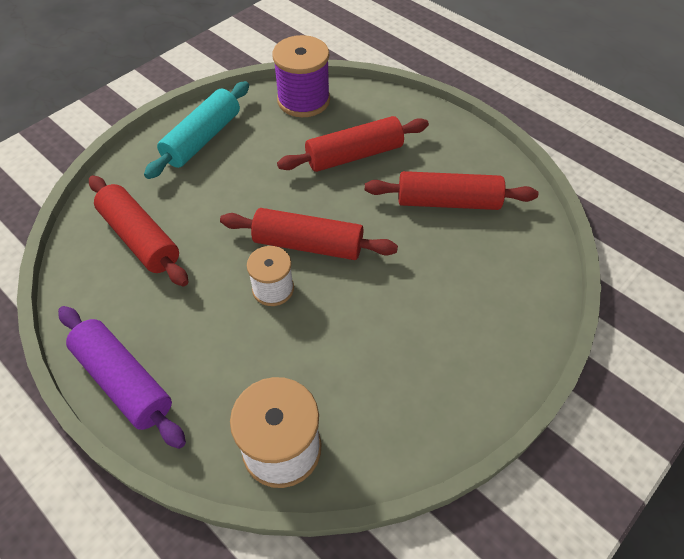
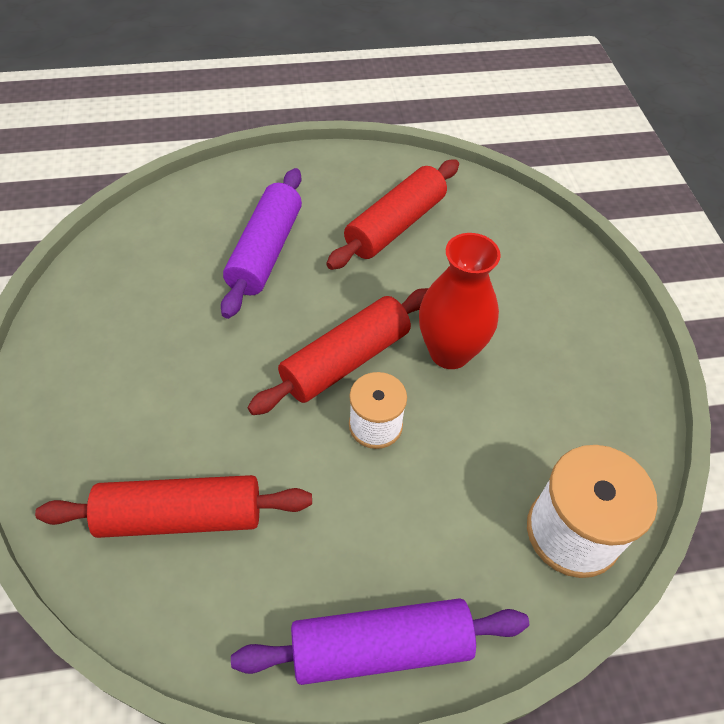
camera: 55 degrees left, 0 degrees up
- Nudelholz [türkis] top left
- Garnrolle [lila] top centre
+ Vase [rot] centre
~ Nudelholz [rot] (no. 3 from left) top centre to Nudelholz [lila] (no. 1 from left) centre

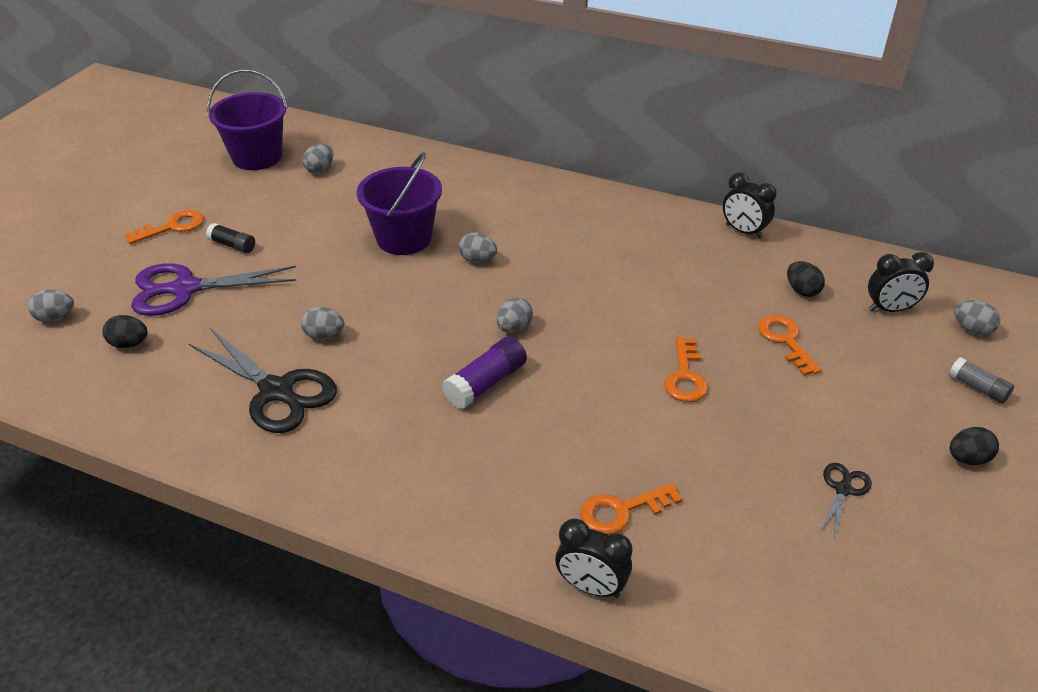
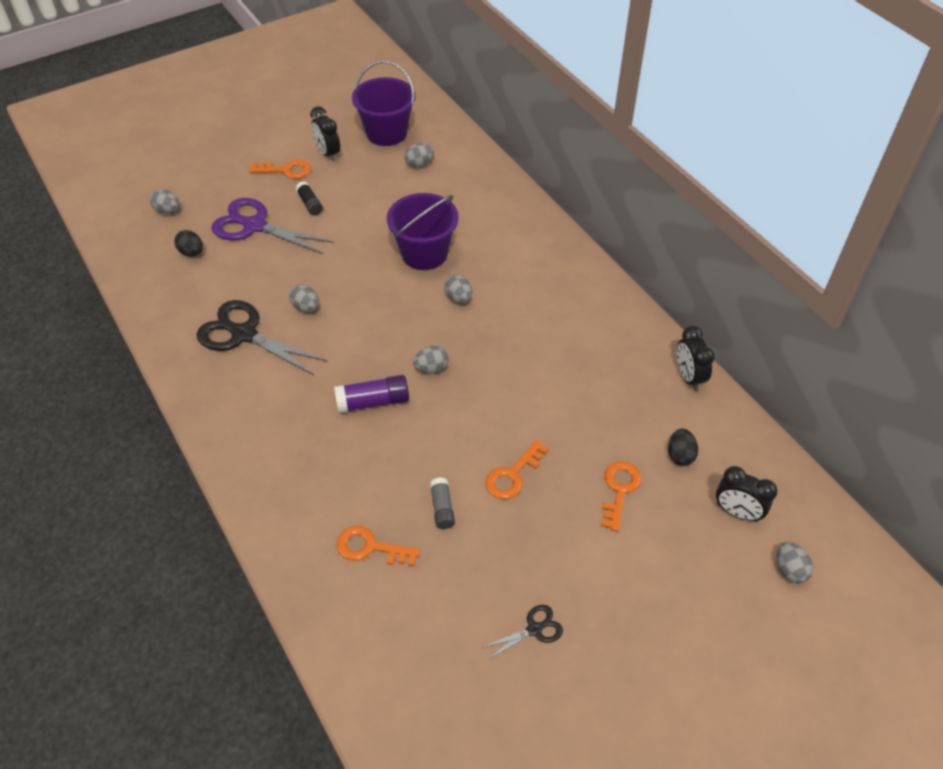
camera: 35 degrees right, 10 degrees up
- Ei [schwarz] (no. 3 from left) middle right
~ Wecker [schwarz] (no. 1 from left) bottom centre to top centre
~ Klebestift [grau] middle right to centre
~ Schere [schwarz] (no. 1 from left) middle left = middle left 135 degrees clockwise

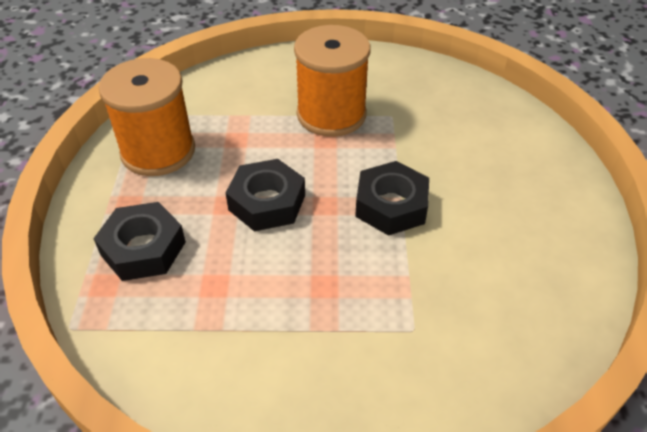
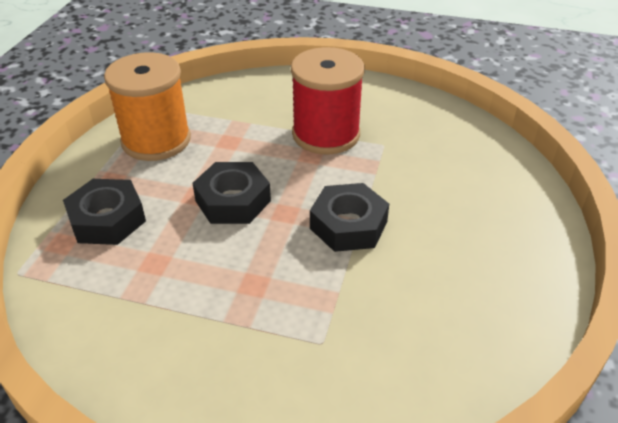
camera: 15 degrees right, 5 degrees down
~ Garnrolle [orange] (no. 2 from left) top centre to Garnrolle [rot] top centre

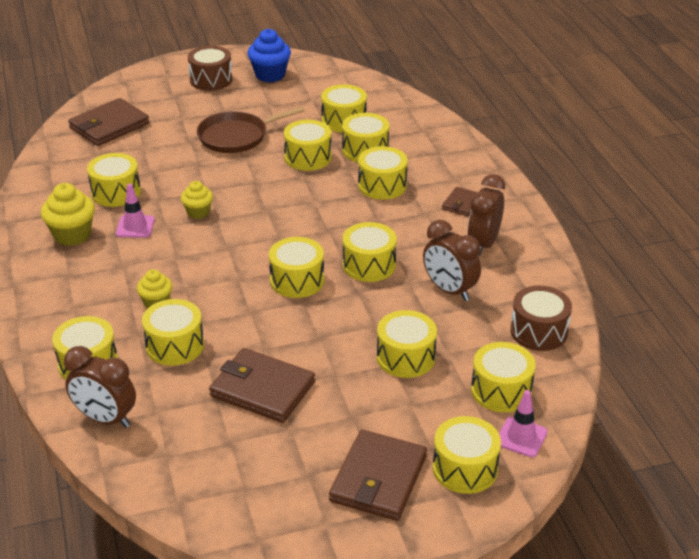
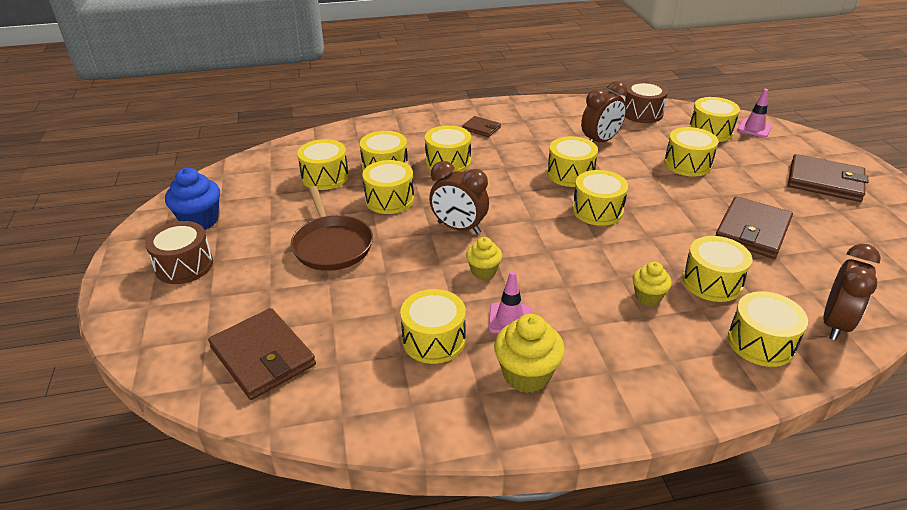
camera: 85 degrees left, 0 degrees up
- Trommel [gelb] (no. 11 from left) bottom right
~ Wecker [braun] (no. 3 from left in the first image) middle right to Wecker [braun] (no. 1 from left) centre

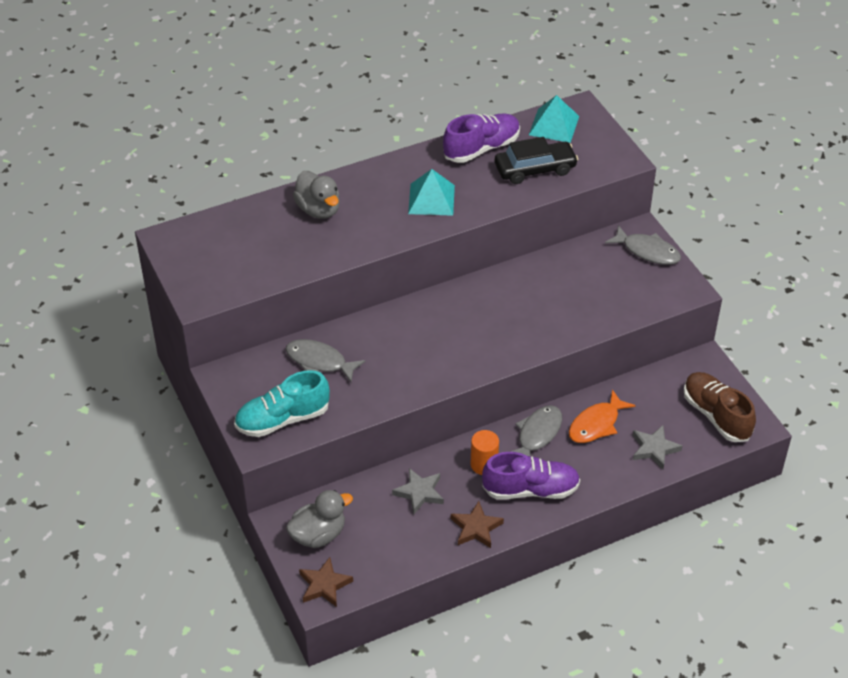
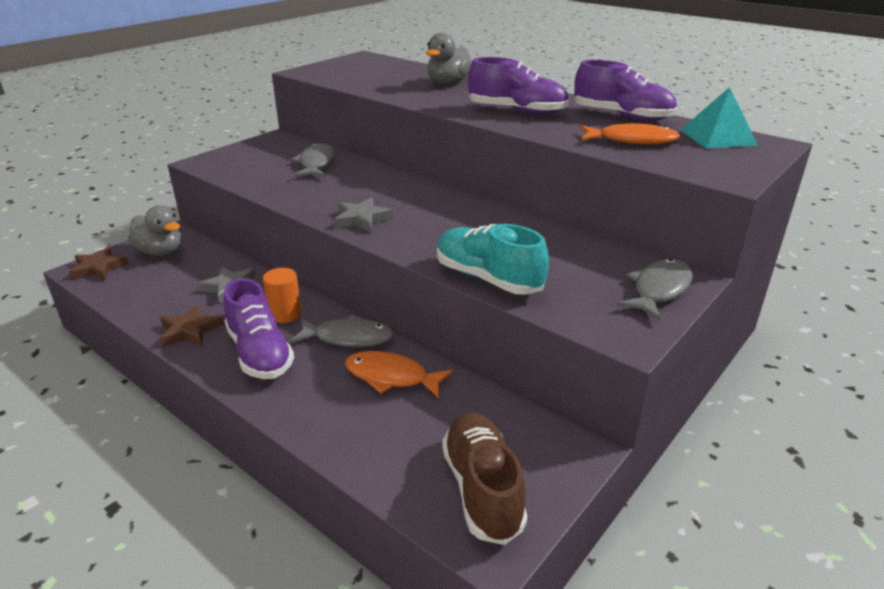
camera: 65 degrees right, 15 degrees down
~ Schuh [türkis] middle left to centre
~ Stern [grau] (no. 2 from left) middle right to centre
~ Pyramide [türkis] (no. 1 from left) top centre to Schuh [lila] (no. 2 from left) top centre
~ Auto [schwarz] top centre to Fisch [orange] (no. 2 from left) top right
~ Fisch [grau] (no. 3 from left) middle right = middle right 150 degrees counterclockwise
~ Schuh [braun] middle right = bottom centre 45 degrees counterclockwise

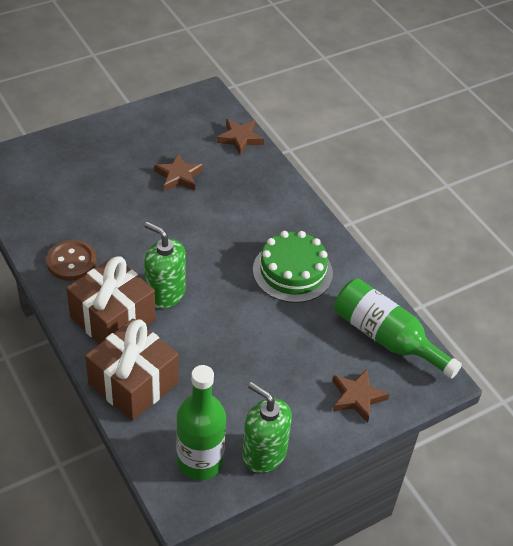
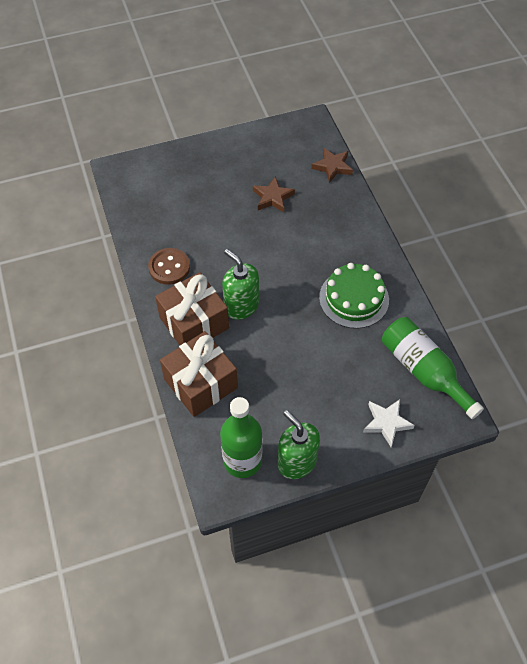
camera: 15 degrees right, 10 degrees up
~ Stern [braun] (no. 3 from left) bottom right to Stern [weiß] middle right

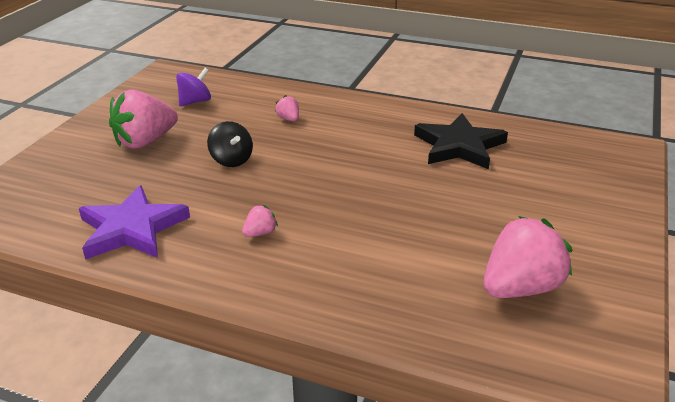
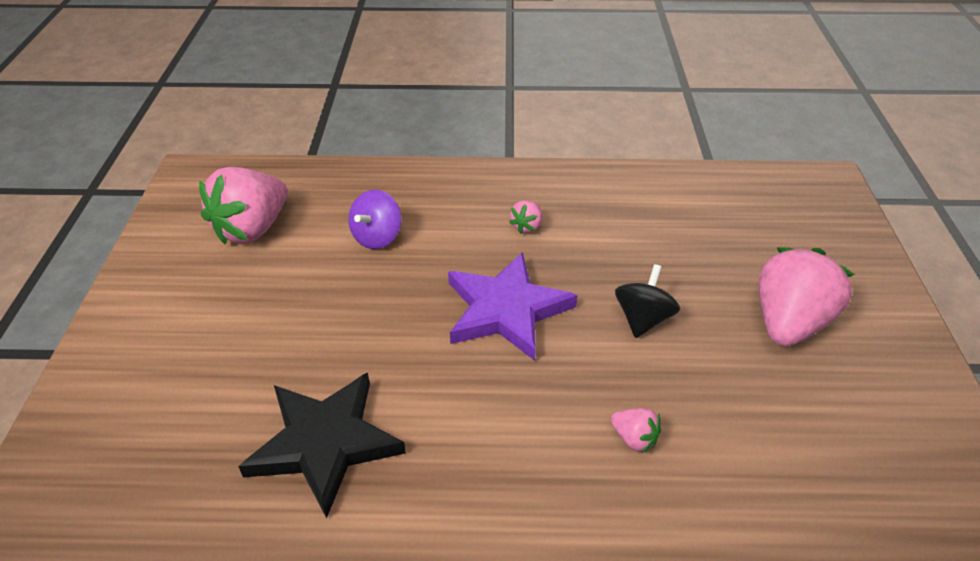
camera: 160 degrees right, 10 degrees up
~ Stern [lila] middle left to centre
~ Kreisel [lila] top left to centre
~ Kreisel [schwarz] centre = centre 75 degrees clockwise

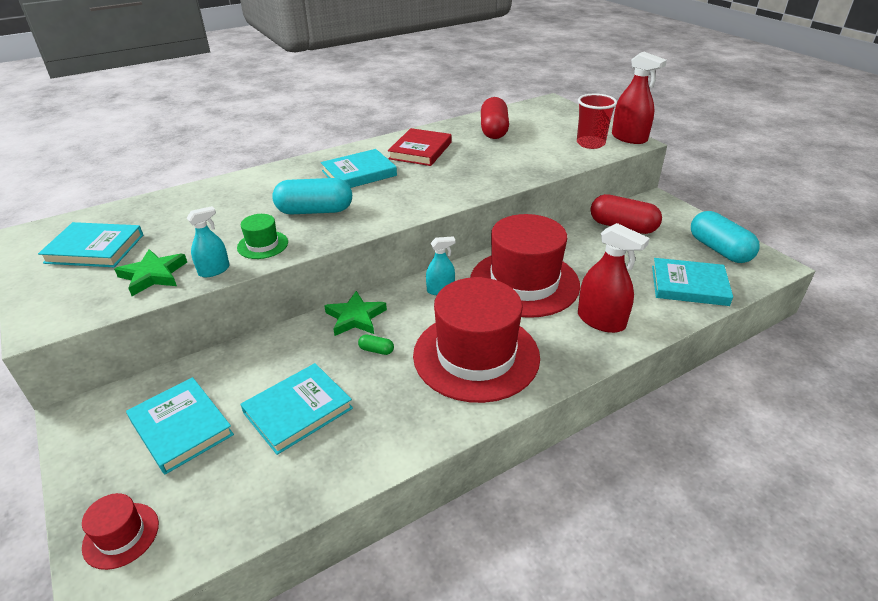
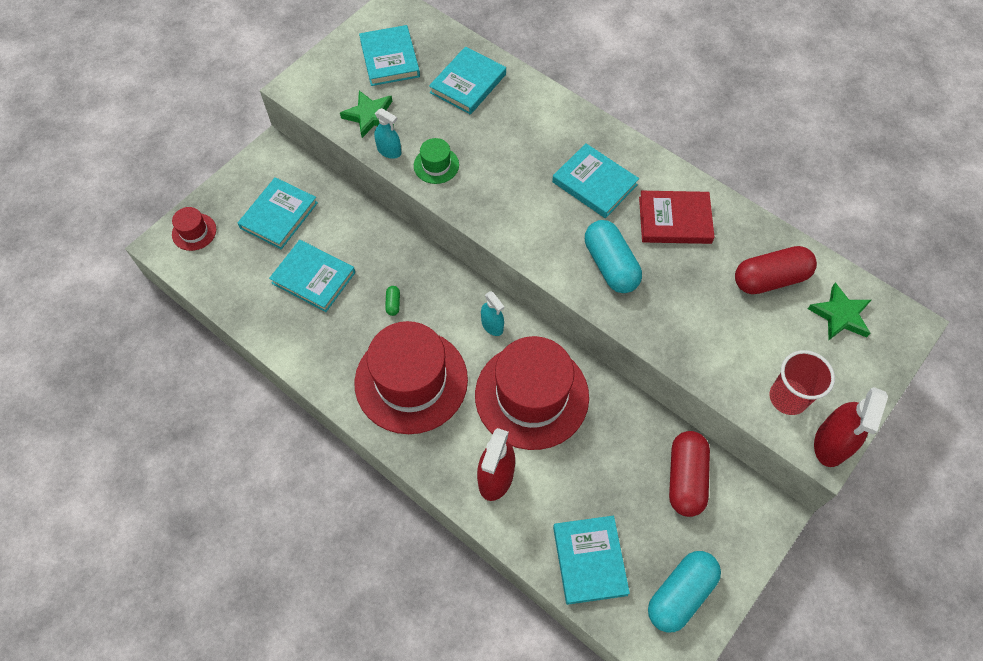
camera: 70 degrees right, 25 degrees up
+ Buch [türkis] (no. 4 from left) top centre
~ Kapsel [türkis] (no. 1 from left) top centre to centre
~ Stern [grün] (no. 2 from left) centre to middle right

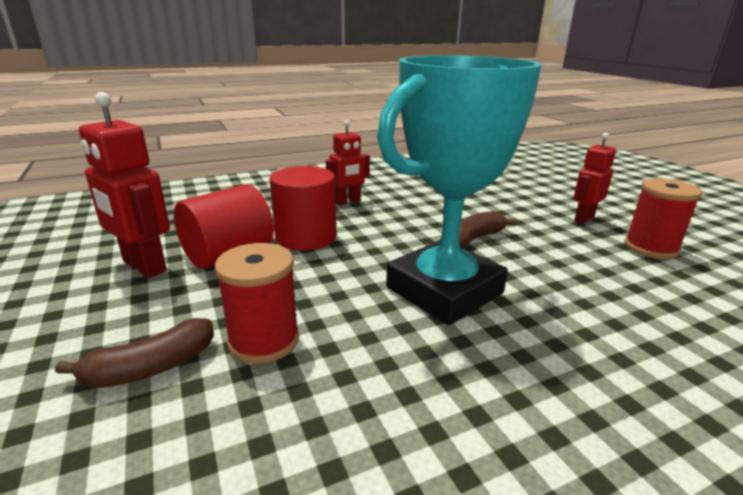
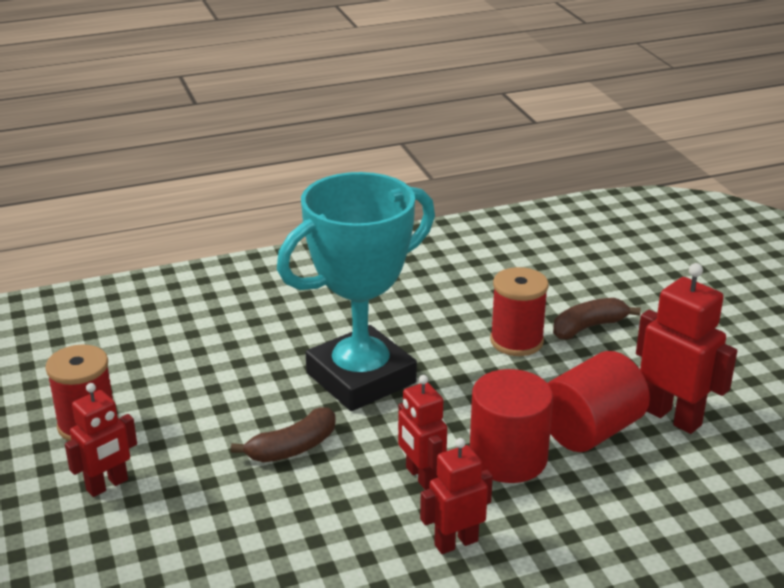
camera: 175 degrees left, 5 degrees up
+ Roboter [rot] (no. 2 from left) bottom centre

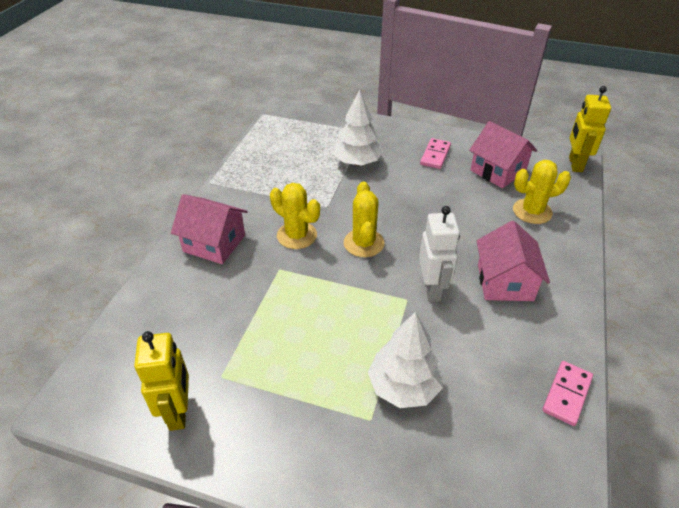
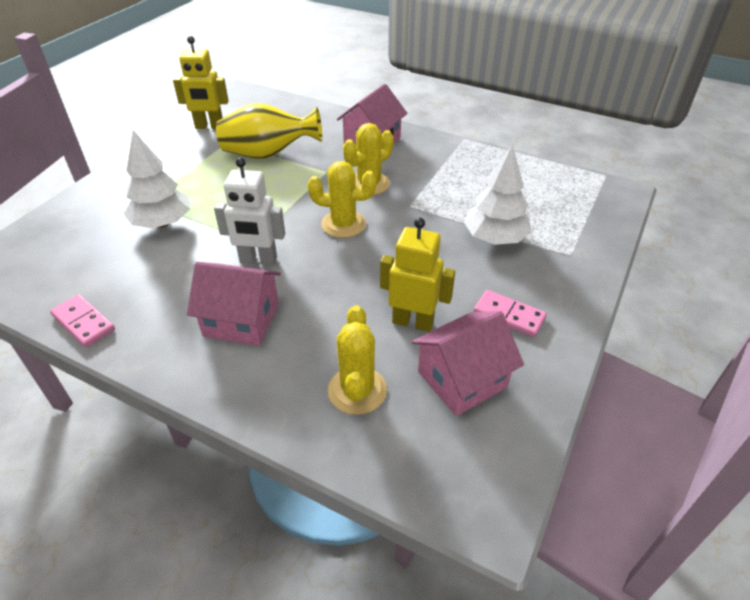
camera: 100 degrees right, 0 degrees up
+ Vase [gelb] top centre
~ Roboter [gelb] (no. 2 from left) top right to centre

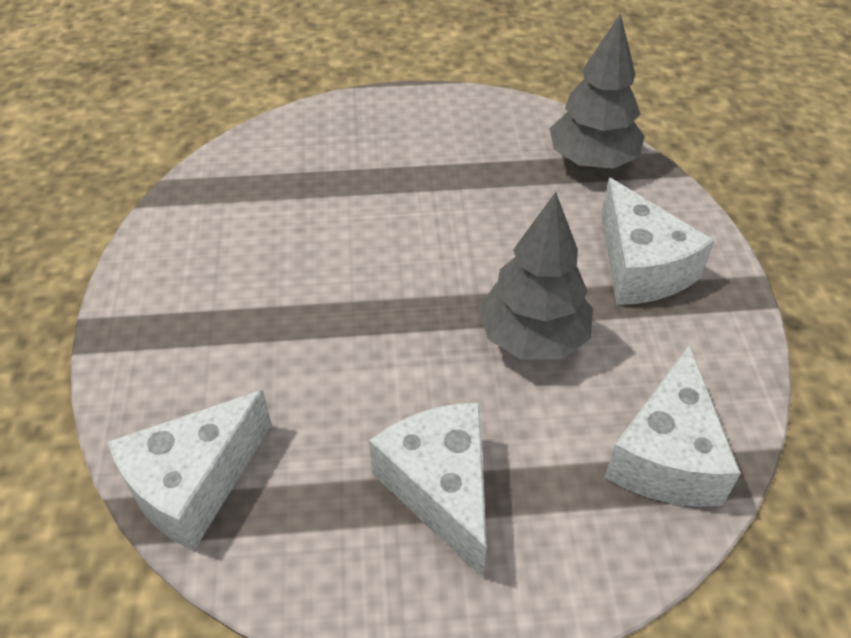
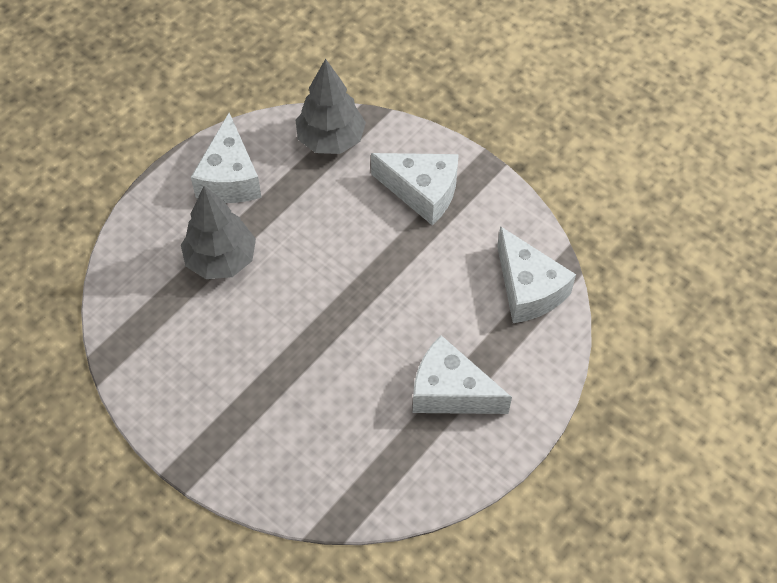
camera: 45 degrees left, 10 degrees up
~ Käse [weiß] (no. 1 from left) bottom left to top left
~ Baum [grau] (no. 1 from left) centre to middle left

